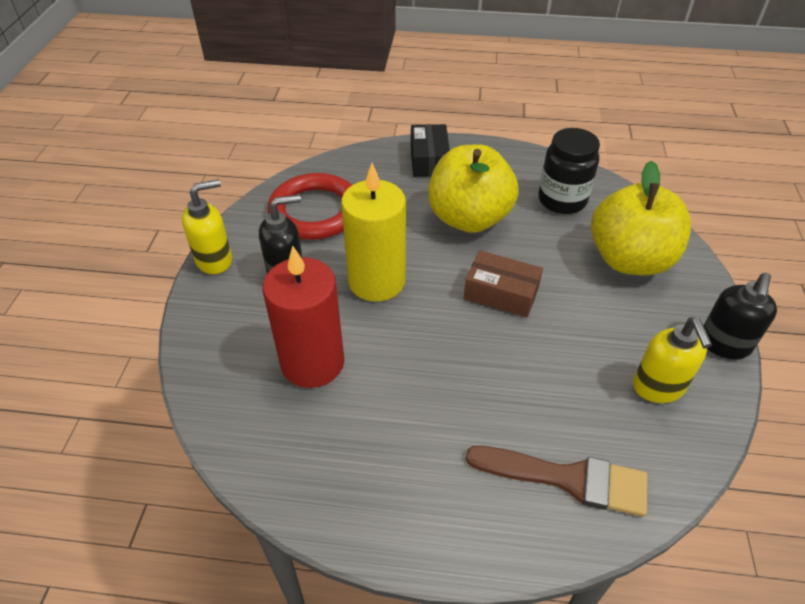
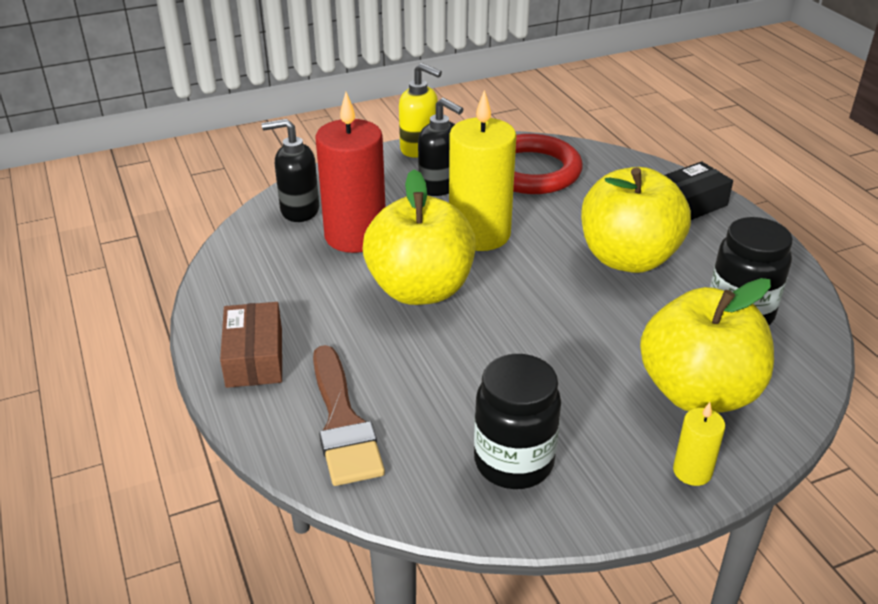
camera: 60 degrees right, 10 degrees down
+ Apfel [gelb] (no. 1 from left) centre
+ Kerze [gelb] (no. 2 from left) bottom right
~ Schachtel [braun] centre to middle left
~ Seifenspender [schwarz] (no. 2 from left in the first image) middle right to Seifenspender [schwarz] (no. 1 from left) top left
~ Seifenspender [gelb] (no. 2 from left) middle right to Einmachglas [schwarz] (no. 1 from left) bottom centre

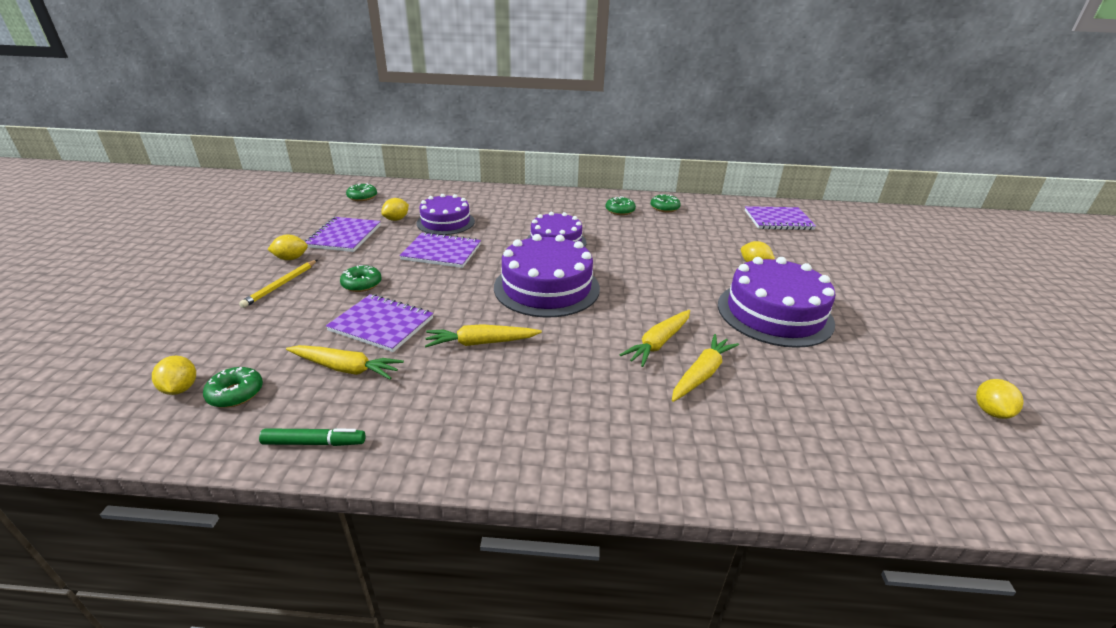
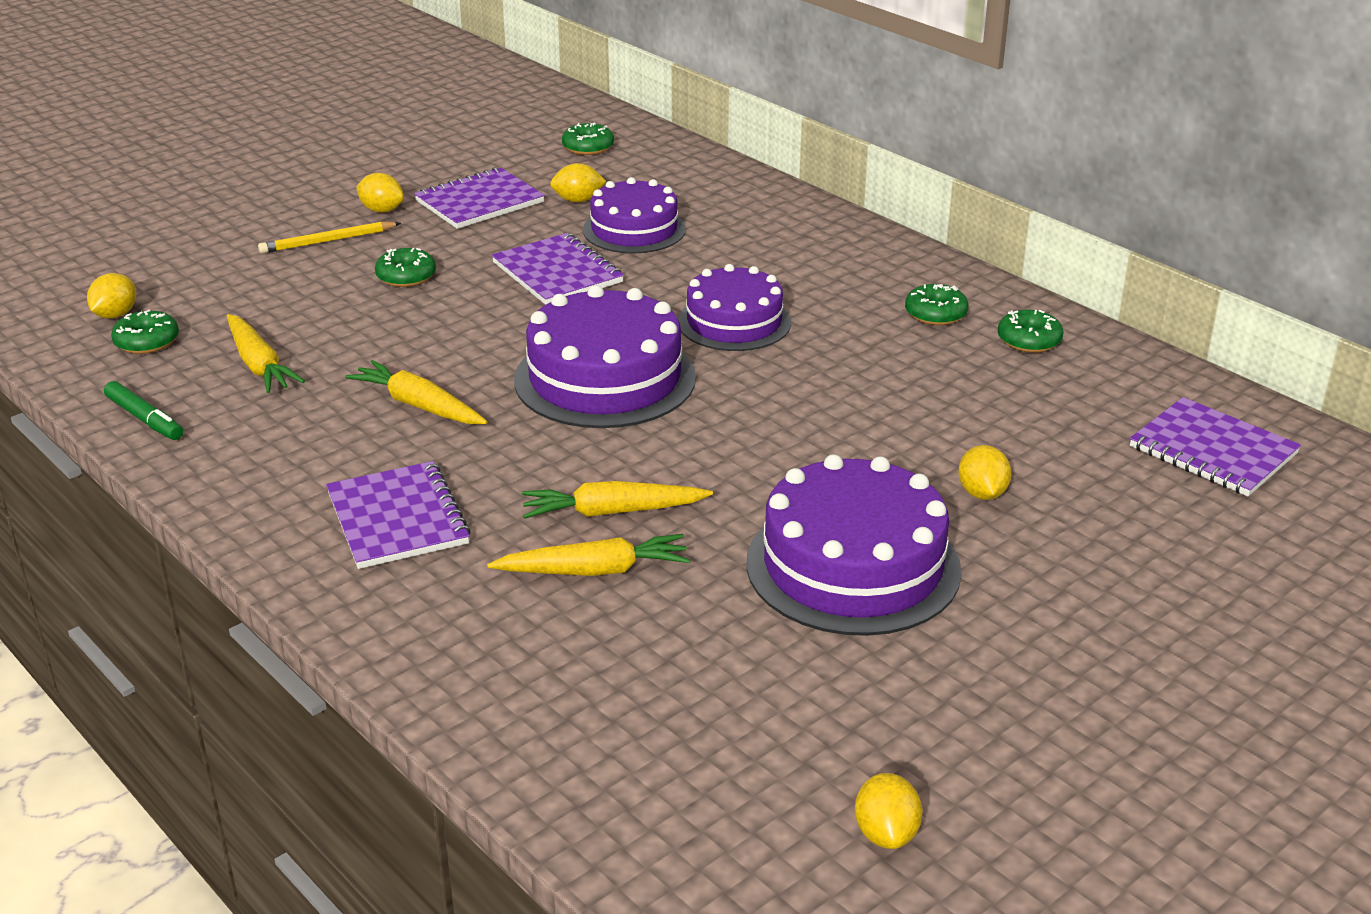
camera: 45 degrees right, 0 degrees up
~ Notizbuch [lila] (no. 2 from left in the first image) centre to Notizbuch [lila] (no. 1 from left) middle left
~ Zitrone [gelb] (no. 5 from left in the first image) middle right = bottom centre 60 degrees counterclockwise

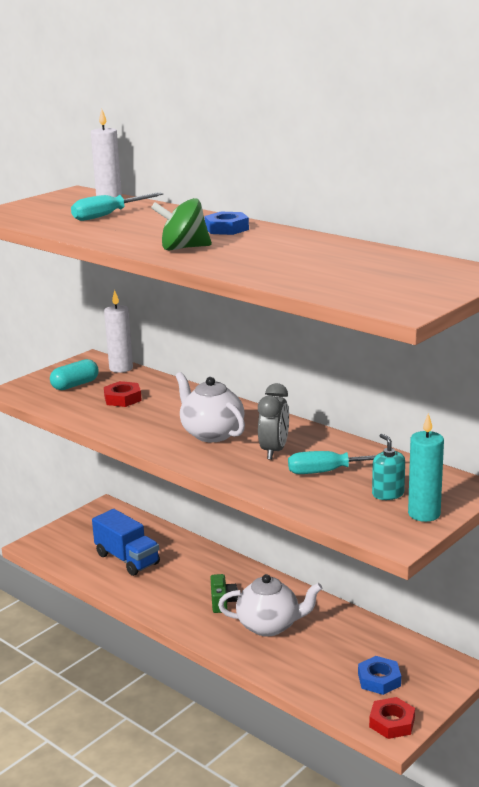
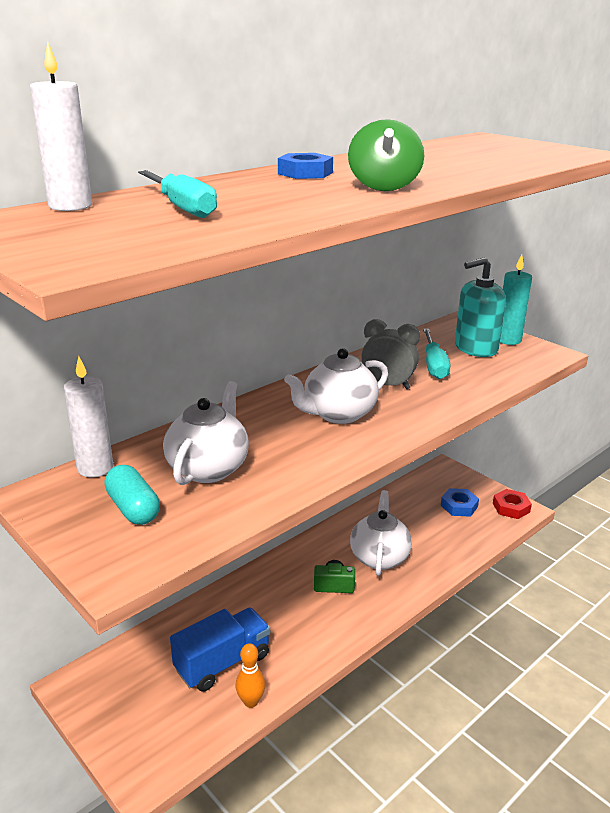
camera: 85 degrees left, 5 degrees up
+ Bowlingkegel [orange] bottom centre
~ Sechskantmutter [rot] (no. 1 from left) middle left to Teekanne [weiß] (no. 1 from left) centre
~ Seifenspender [türkis] middle right = middle right x1.77

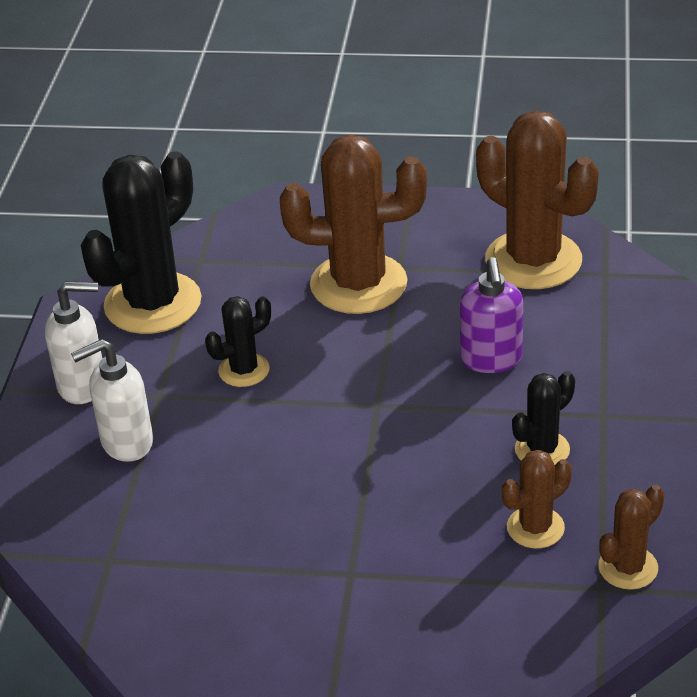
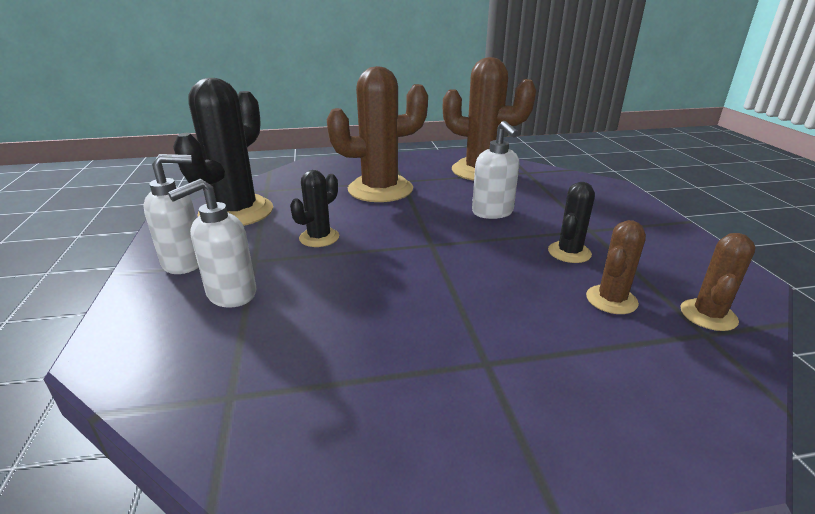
camera: 20 degrees left, 10 degrees down
~ Seifenspender [lila] middle right to Seifenspender [weiß] (no. 3 from left) top centre

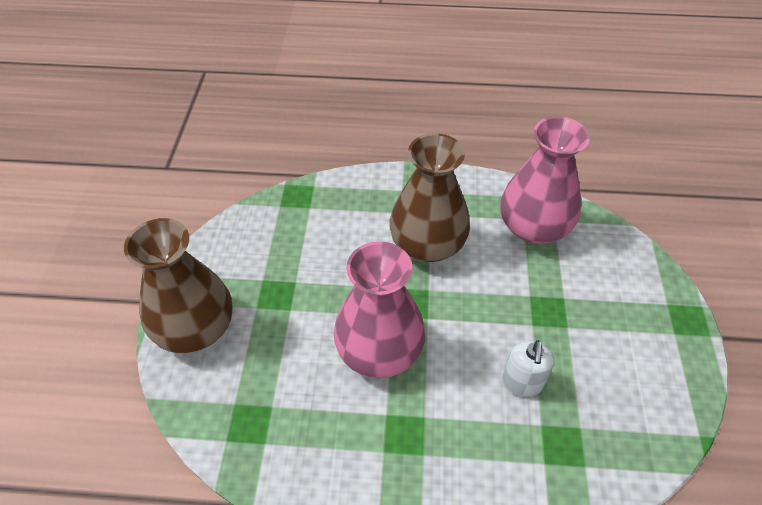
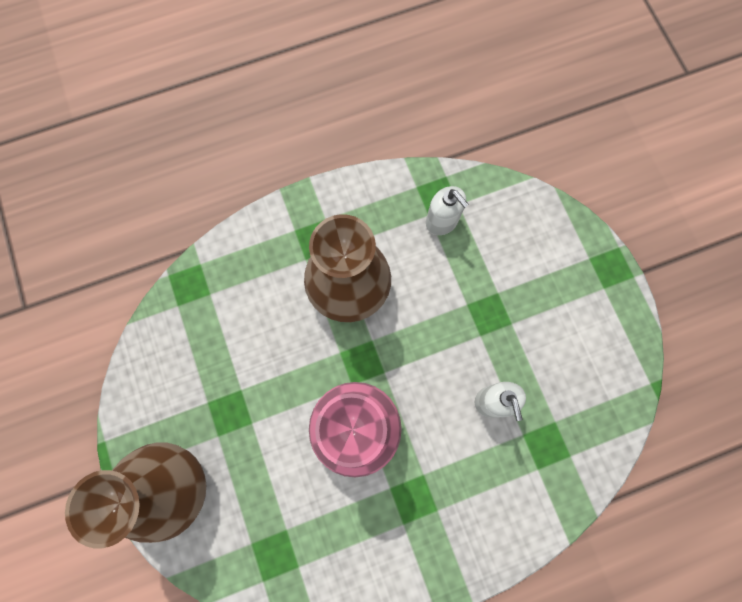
camera: 25 degrees left, 25 degrees up
~ Vase [rosa] (no. 2 from left) middle right to Seifenspender [weiß] (no. 1 from left) centre

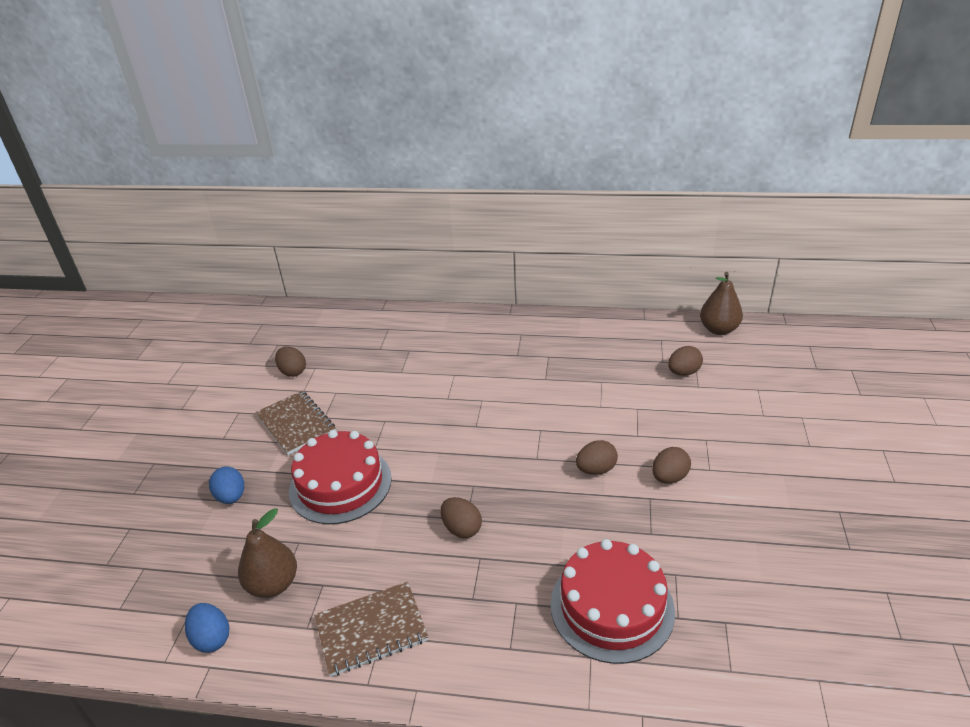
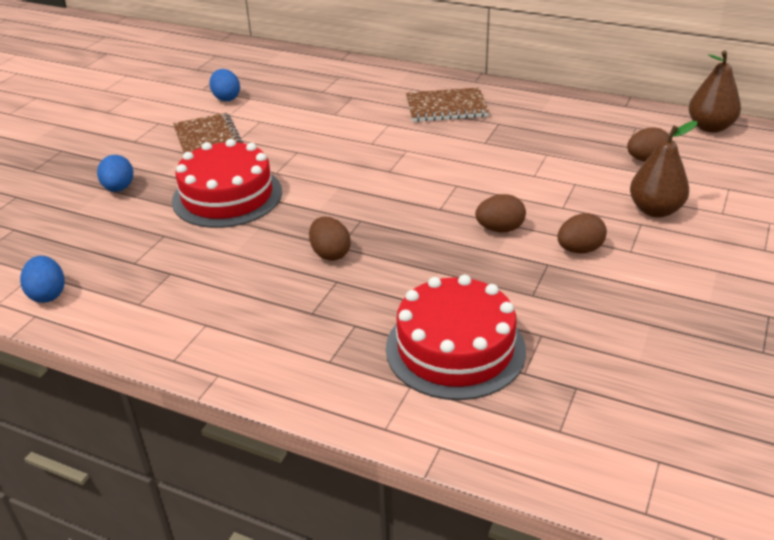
camera: 15 degrees right, 0 degrees up
~ Birne [braun] (no. 1 from left) bottom left to top right
~ Notizbuch [braun] (no. 2 from left) bottom centre to top centre
~ Ei [braun] (no. 1 from left) middle left to Ei [blau] (no. 3 from left) top left

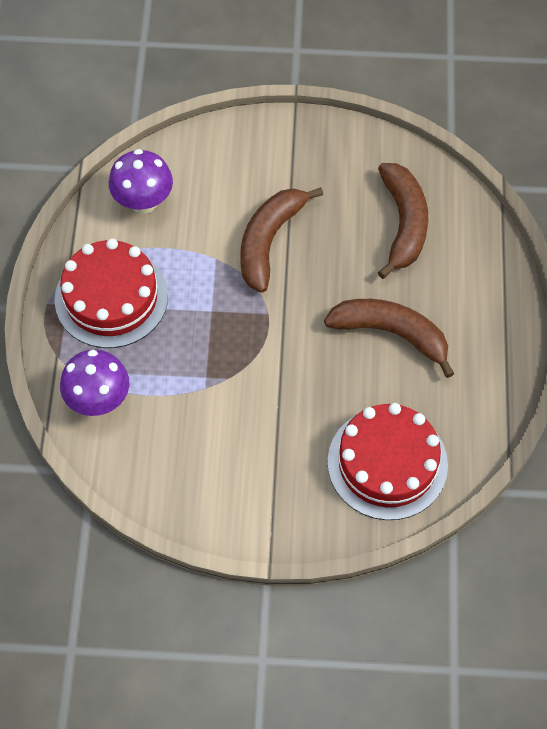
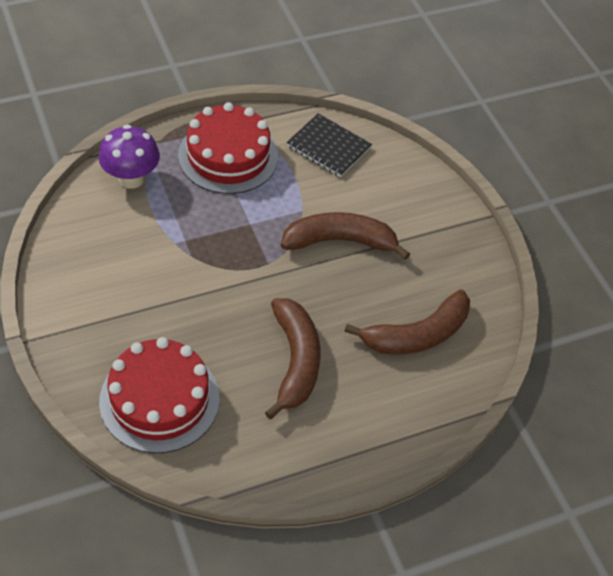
camera: 60 degrees right, 10 degrees down
~ Pilz [lila] (no. 2 from left) top left to Notizbuch [schwarz] top centre

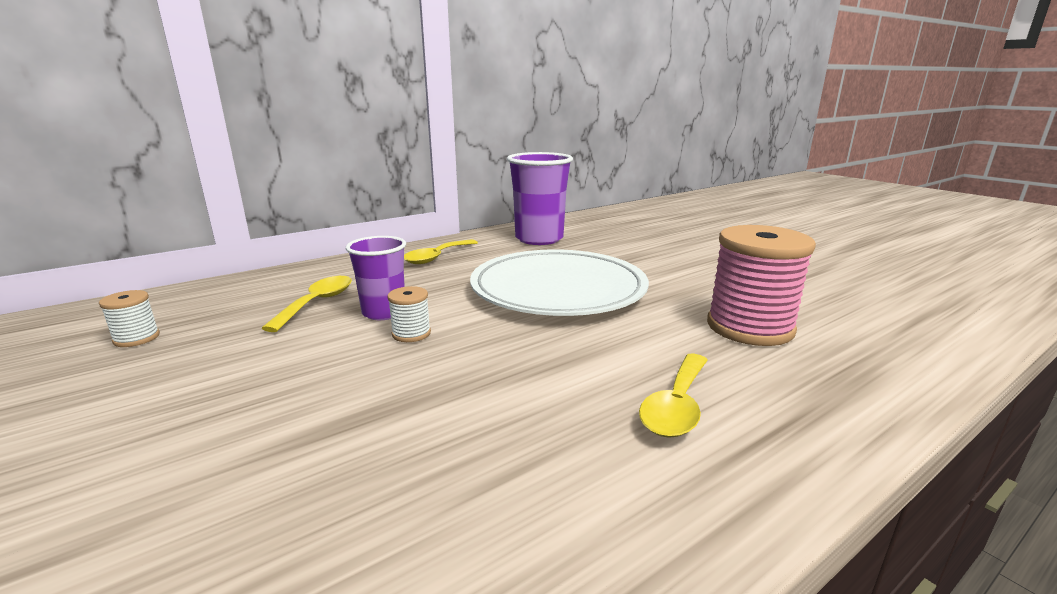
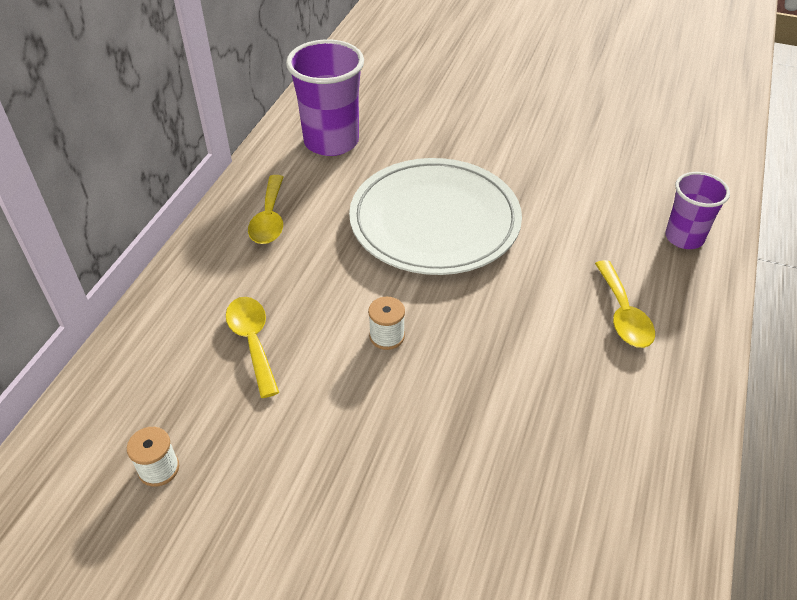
camera: 35 degrees left, 25 degrees up
- Garnrolle [rosa] middle right
~ Becher [lila] (no. 1 from left in the first image) centre to Becher [lila] (no. 2 from left) middle right

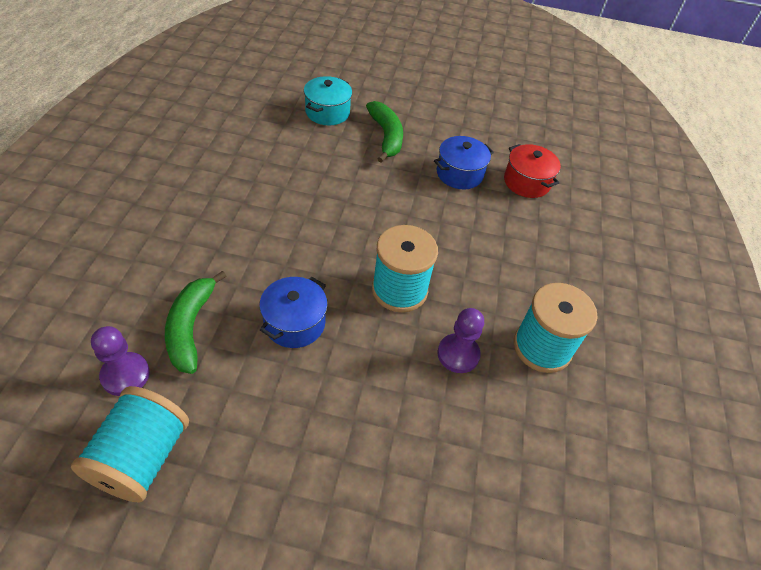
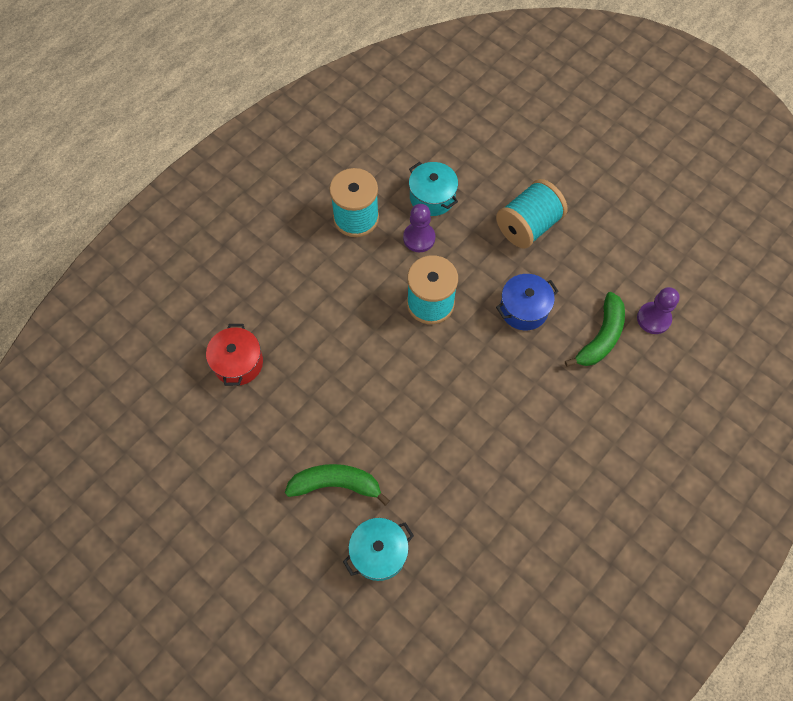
camera: 145 degrees left, 15 degrees up
- Kochtopf [blau] (no. 2 from left) top centre
+ Kochtopf [türkis] (no. 2 from left) top centre
~ Garnrolle [türkis] (no. 1 from left in the first image) bottom left to Garnrolle [türkis] (no. 3 from left) top right
~ Banane [grün] (no. 2 from left in the first image) top centre = bottom centre 75 degrees clockwise

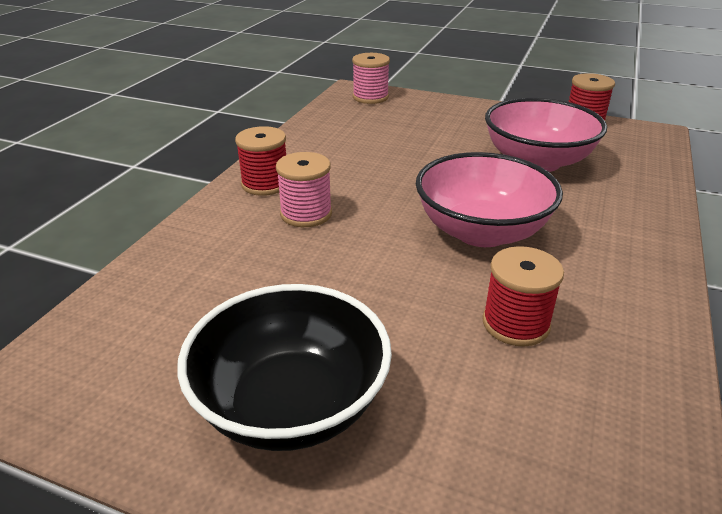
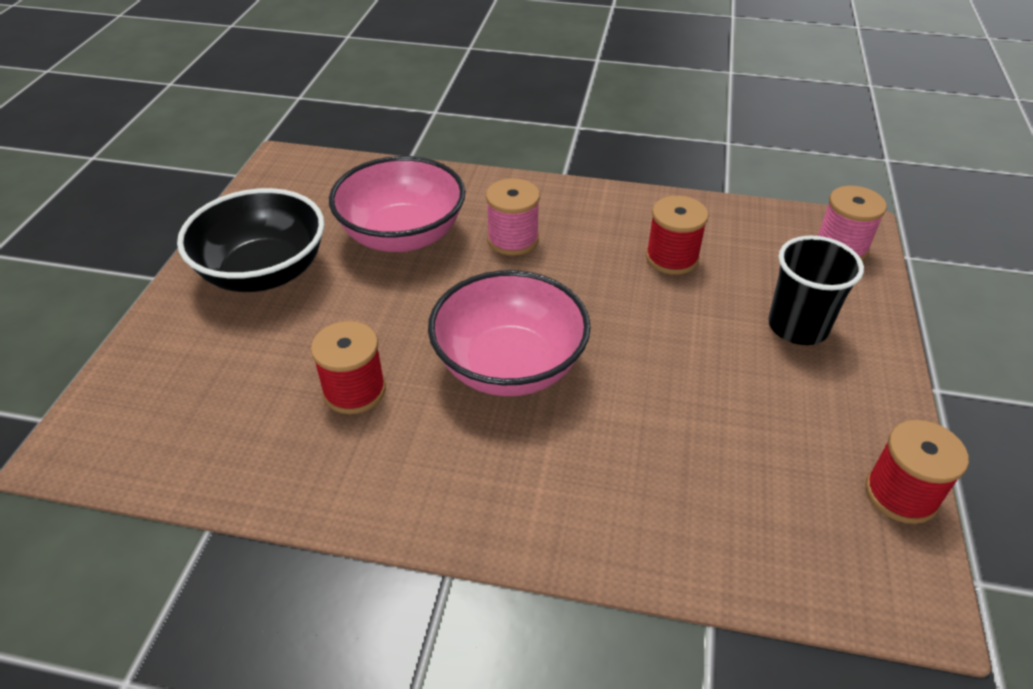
camera: 80 degrees right, 10 degrees up
+ Becher [schwarz] middle right
~ Garnrolle [rot] (no. 1 from left in the first image) top centre to Garnrolle [rot] (no. 2 from left) centre
~ Schüssel [rosa] (no. 2 from left in the first image) top right to Schüssel [rosa] (no. 1 from left) top centre

